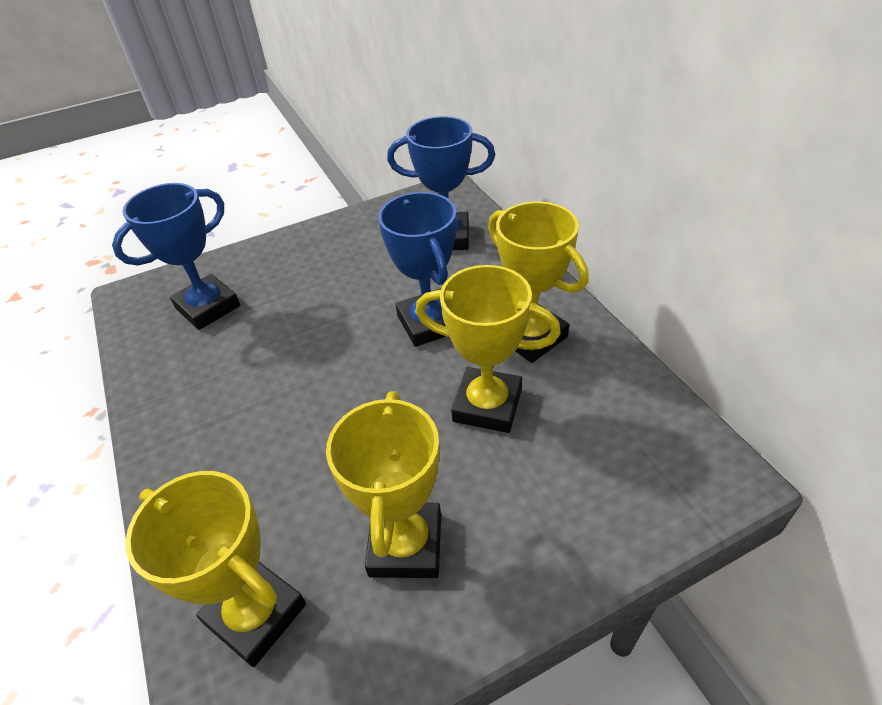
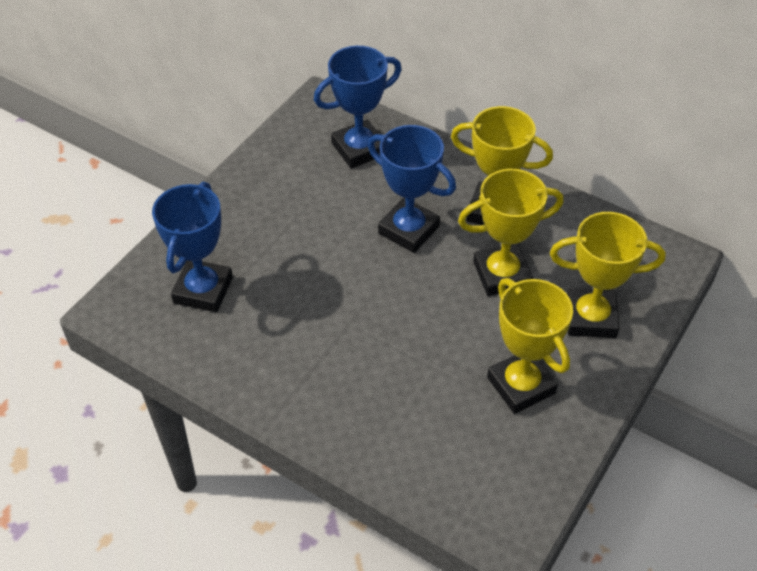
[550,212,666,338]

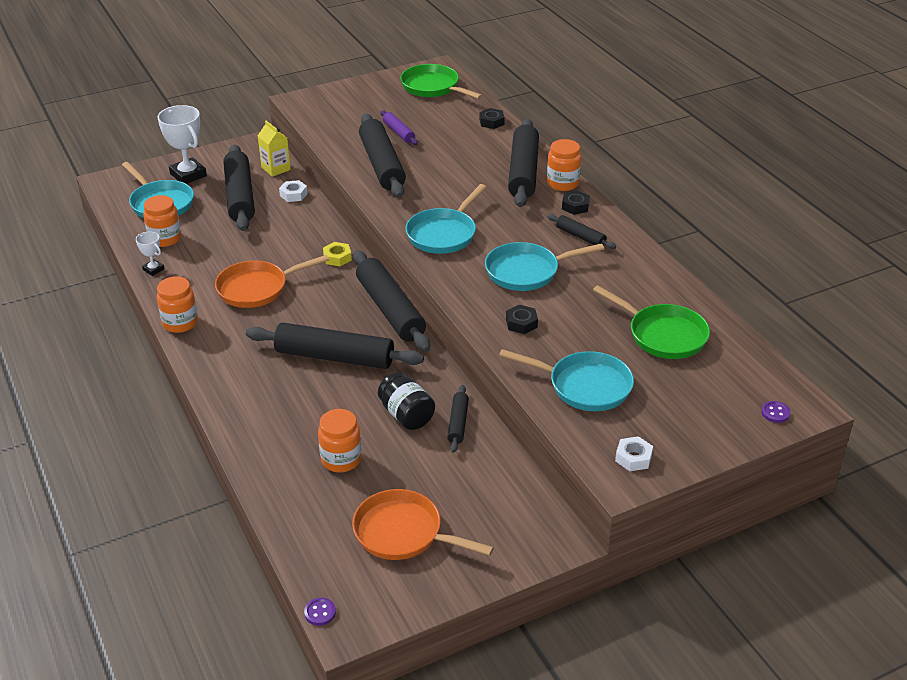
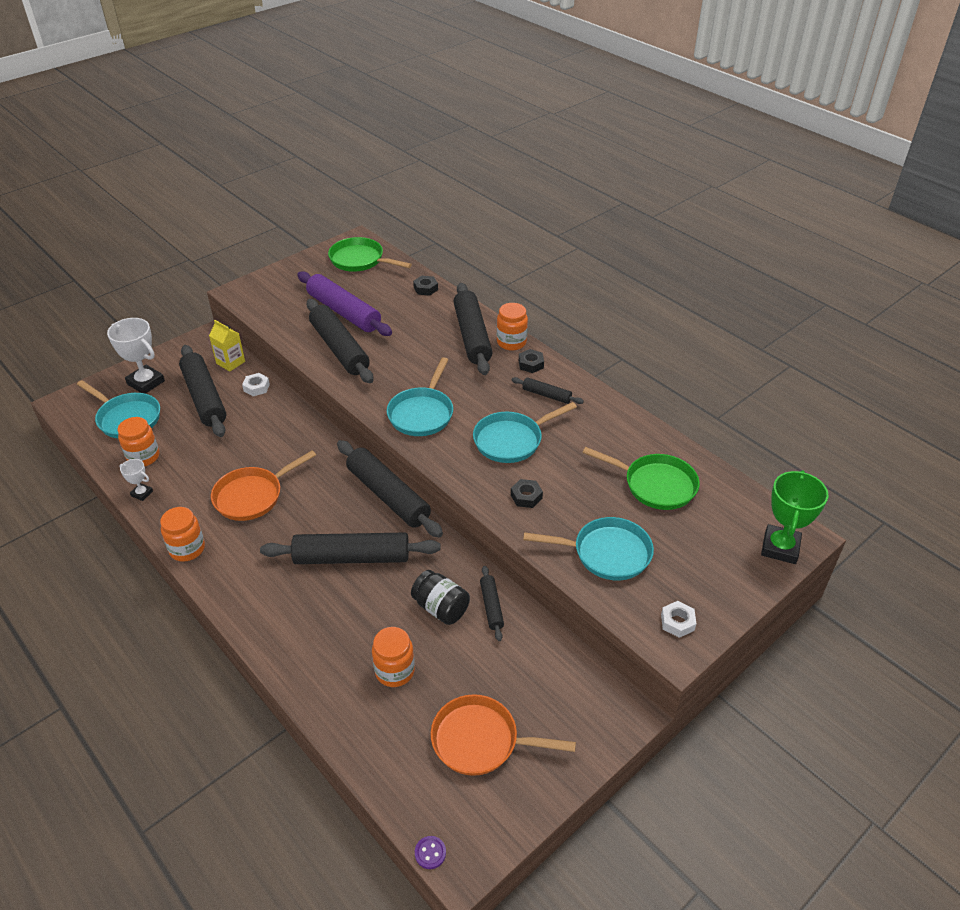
[297,271,392,336]
[323,242,352,266] (first image)
[761,470,828,564]

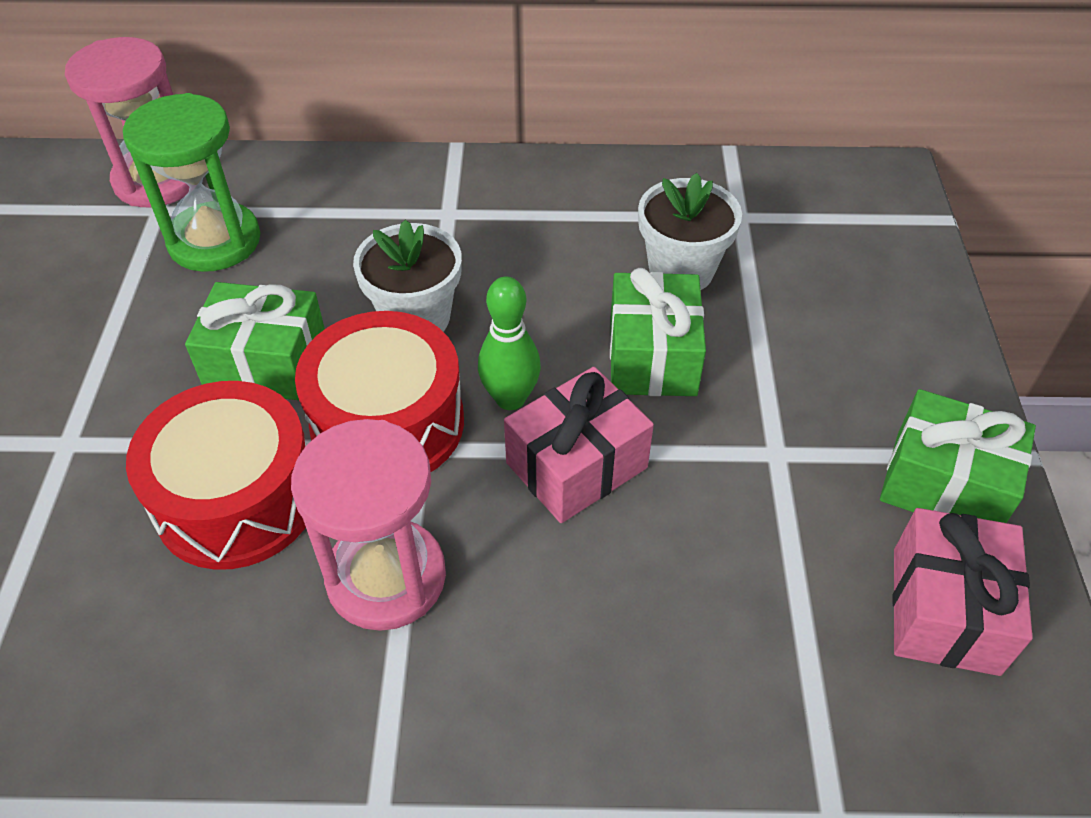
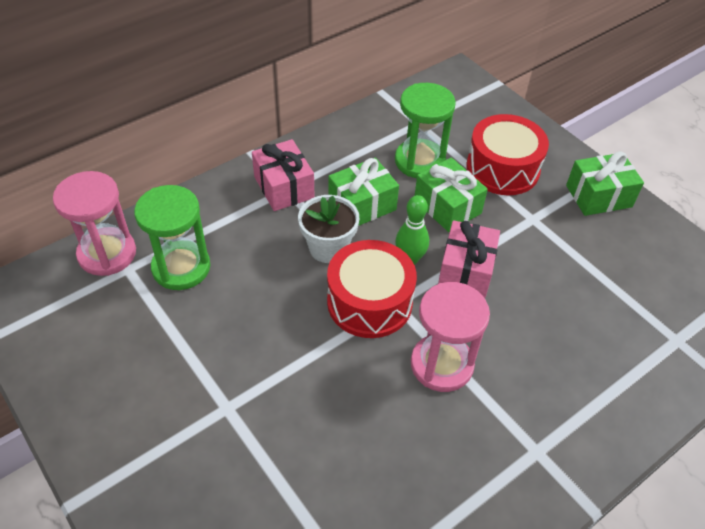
[395,83,456,178]
[328,158,399,226]
[467,114,549,195]
[252,139,314,211]

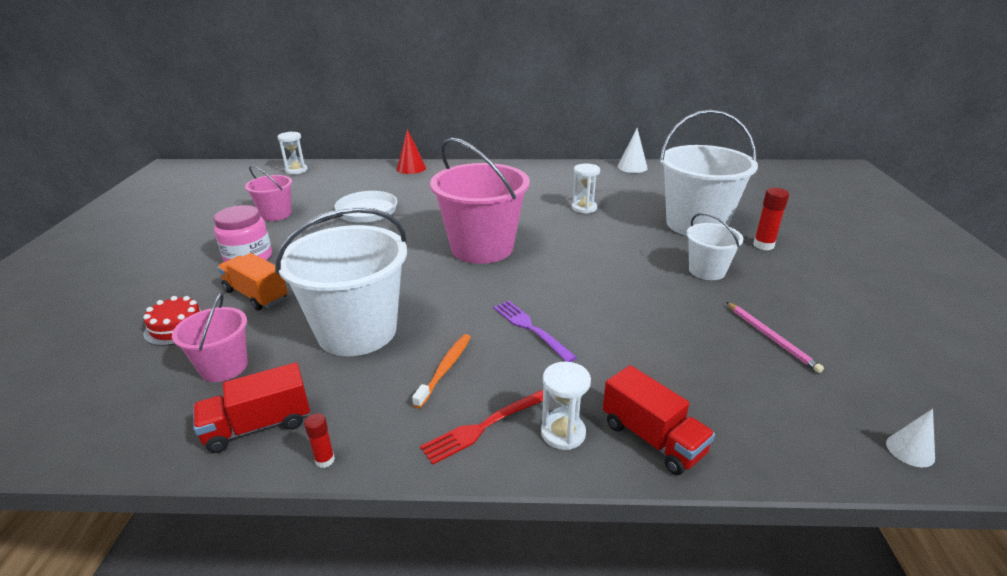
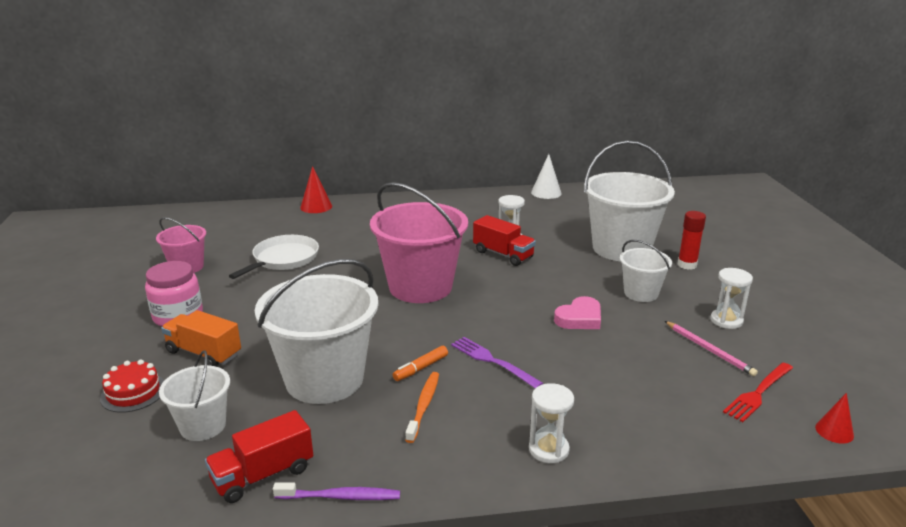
[711,268,753,329]
[159,350,230,441]
[473,215,536,266]
[723,363,793,422]
[815,393,854,444]
[273,482,400,500]
[554,296,601,329]
[393,346,448,381]

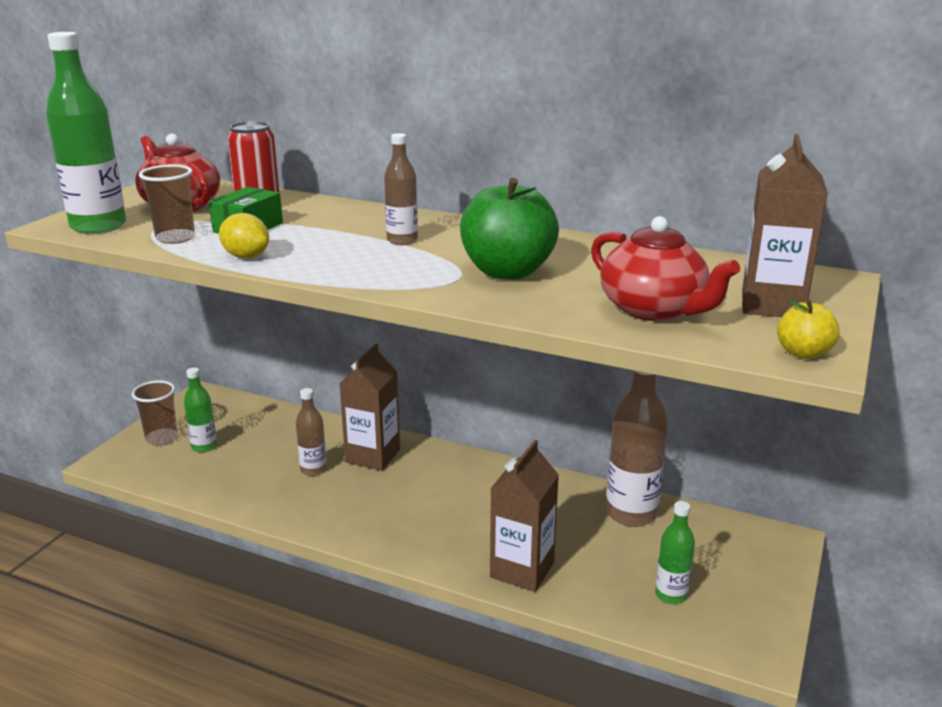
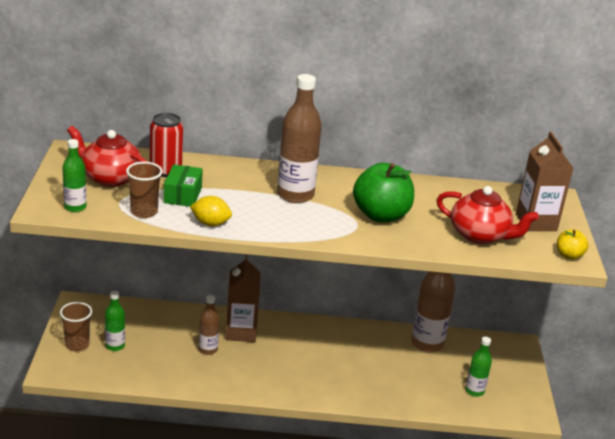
[62,139,87,212]
[277,74,322,203]
[490,440,559,592] (first image)

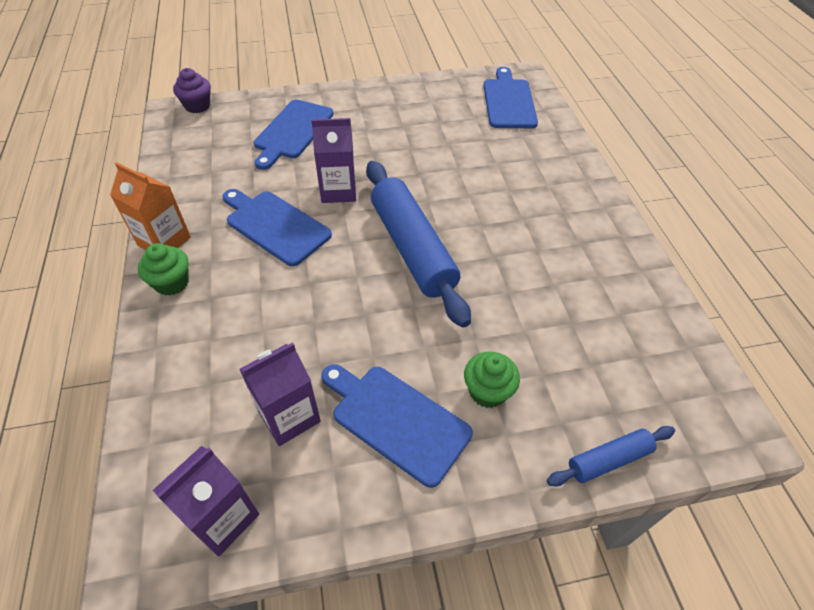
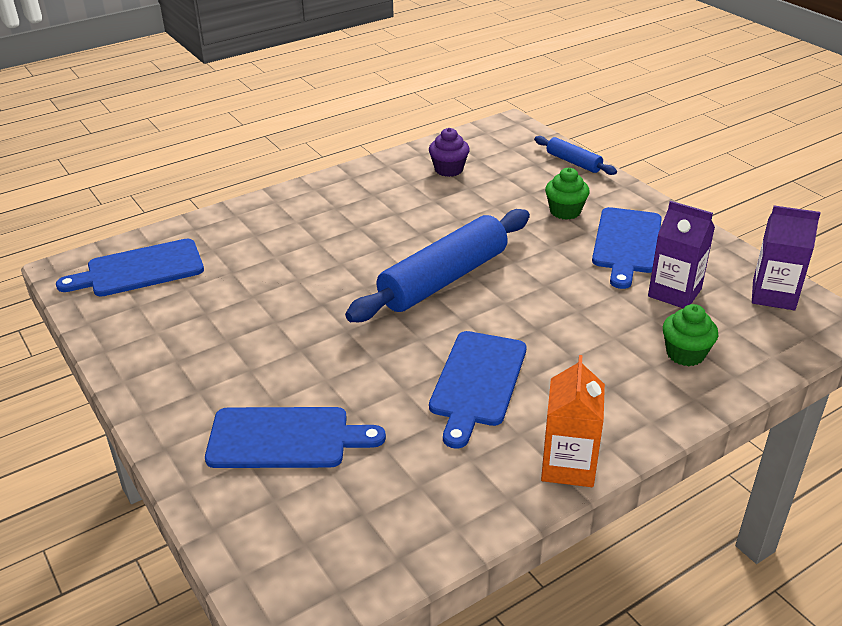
[429,128,470,177]
[311,118,356,203] (first image)
[663,304,718,366]

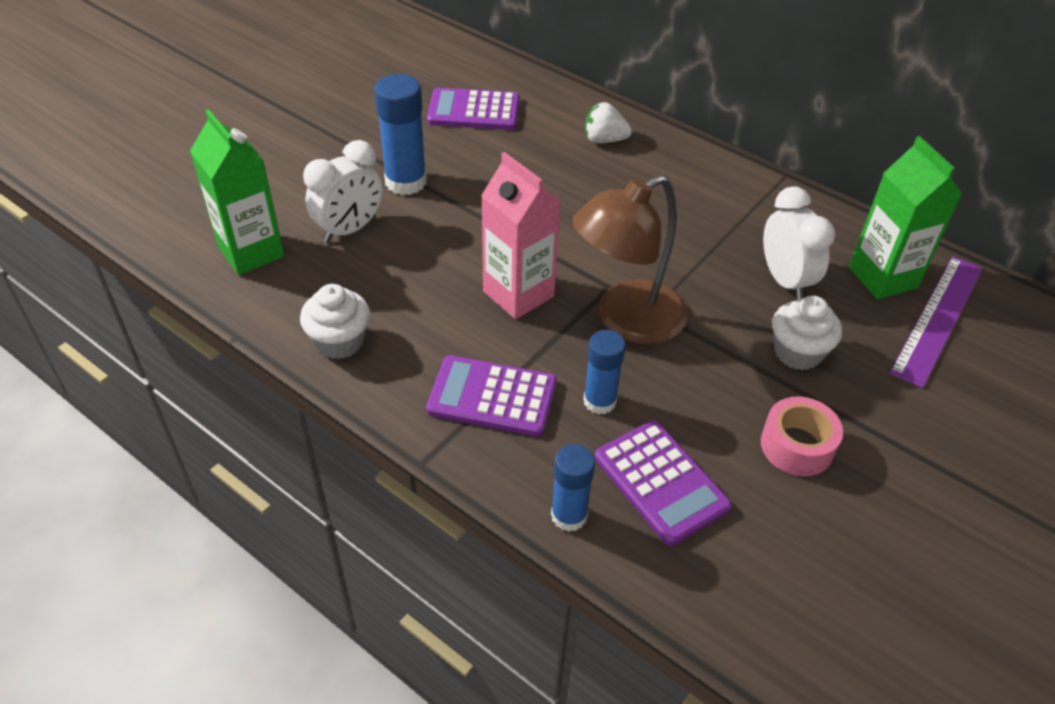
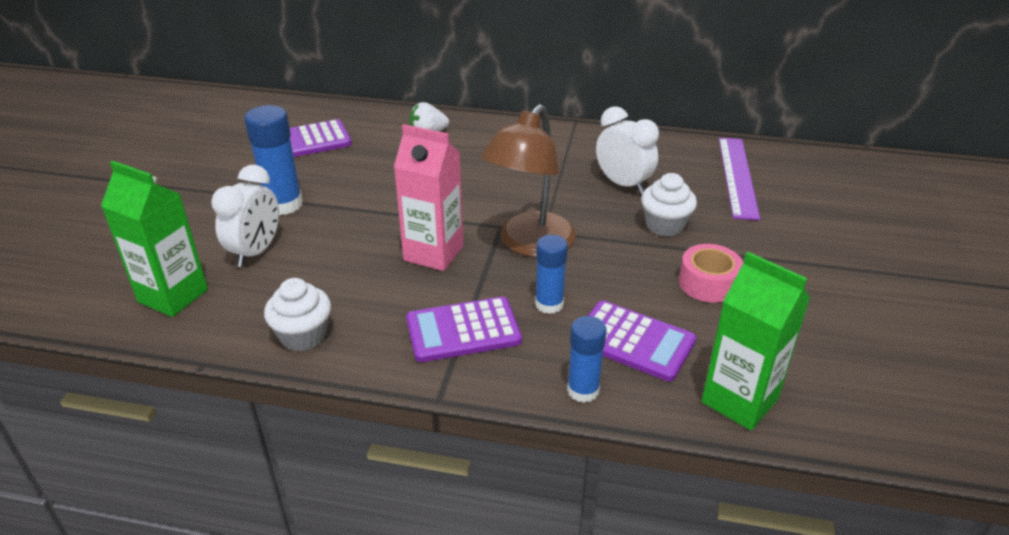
[702,252,810,430]

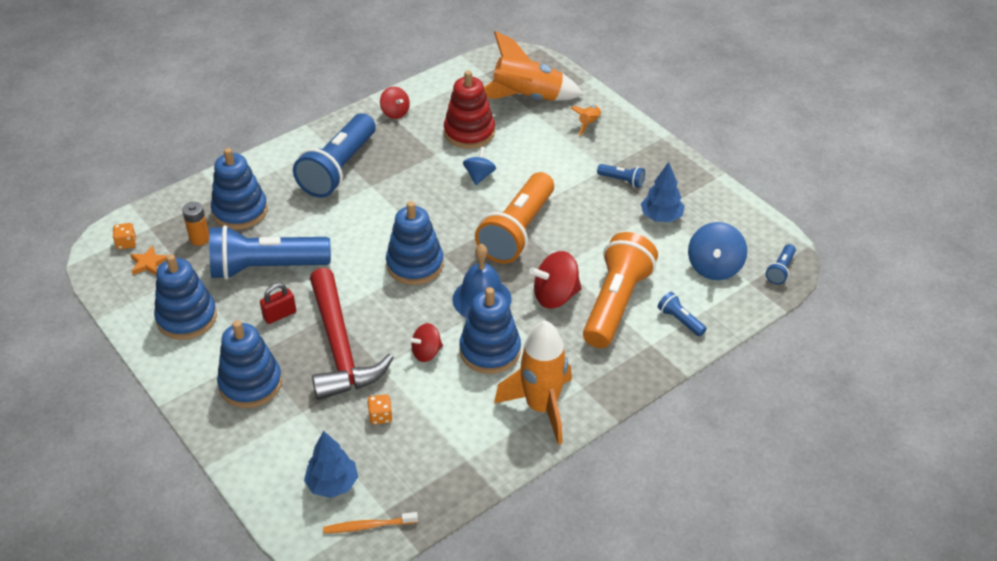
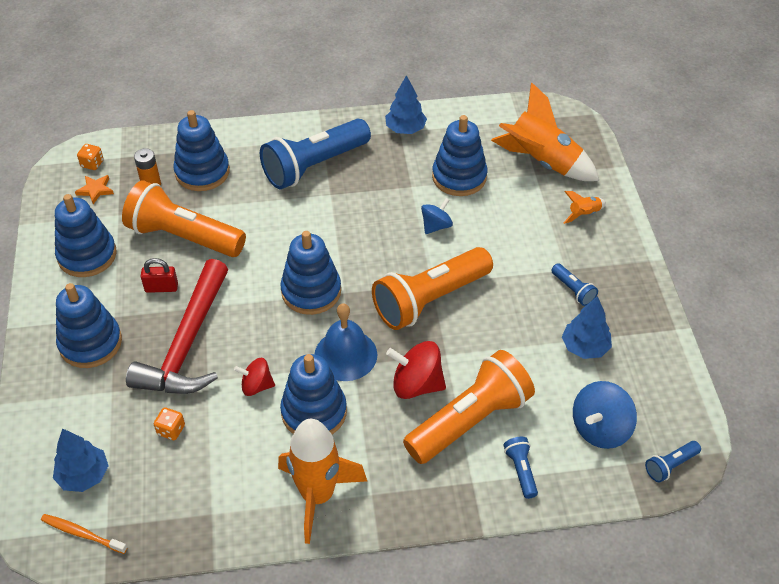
[432,115,488,196]
[385,75,427,134]
[122,180,246,257]

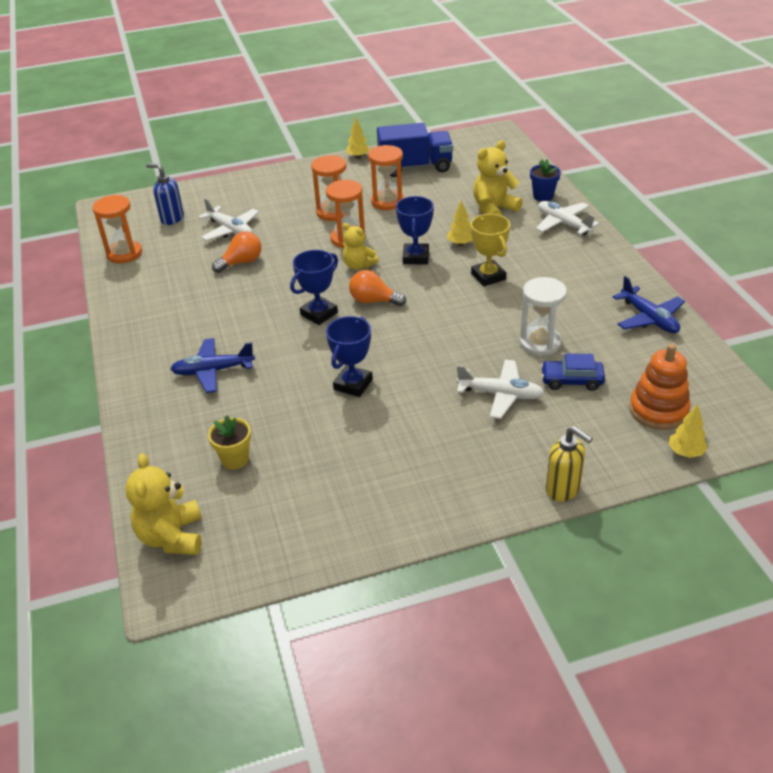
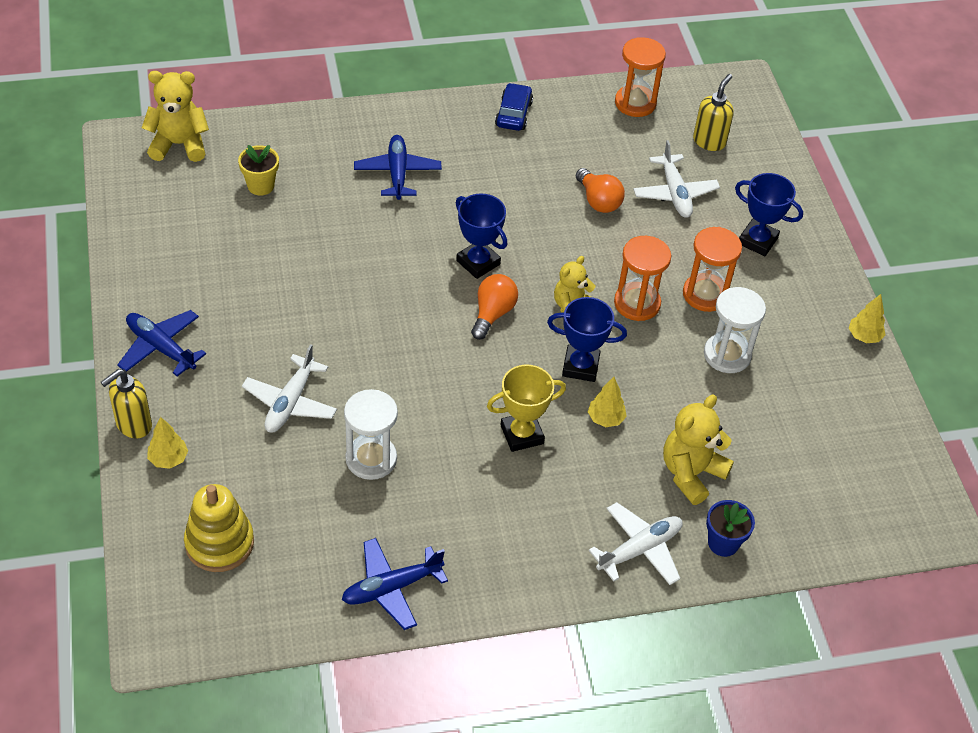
[377,123,453,177] (first image)
[663,394,734,505]
[704,287,766,373]
[693,74,734,151]
[633,140,720,218]
[735,173,803,256]
[184,484,254,572]
[495,83,533,131]
[147,417,188,469]
[117,310,206,376]

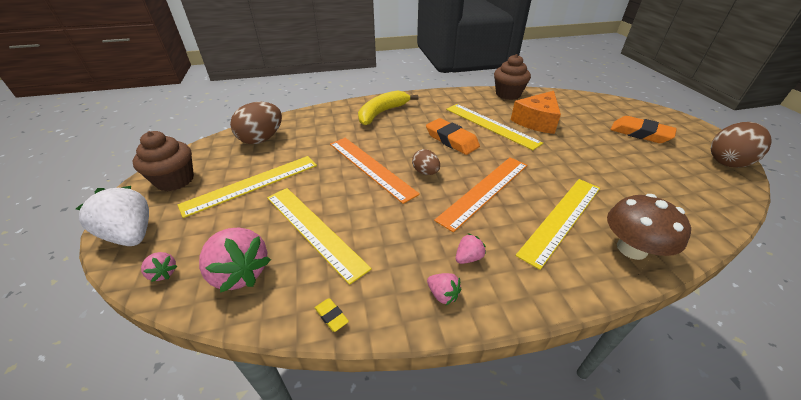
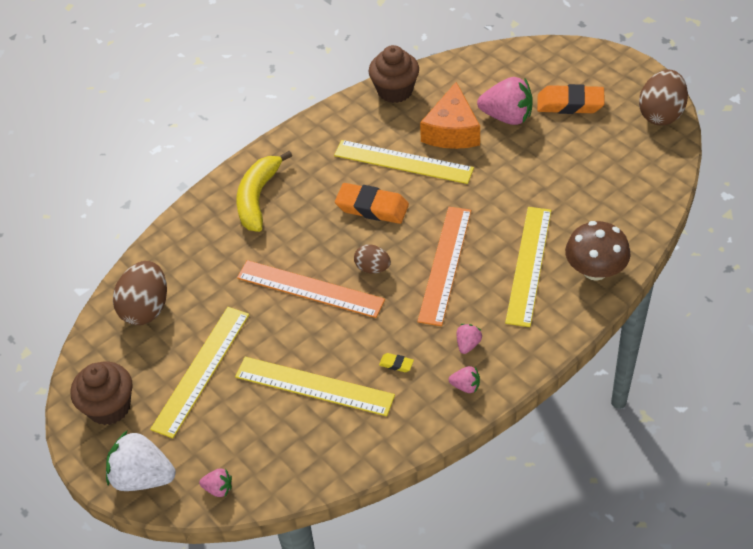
[477,77,533,125]
[379,353,414,372]

